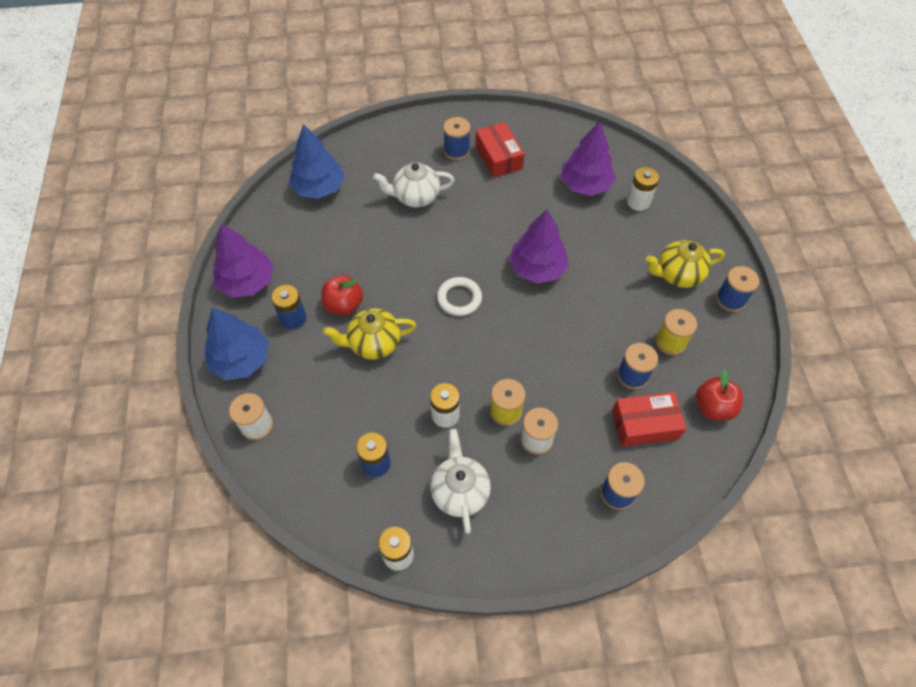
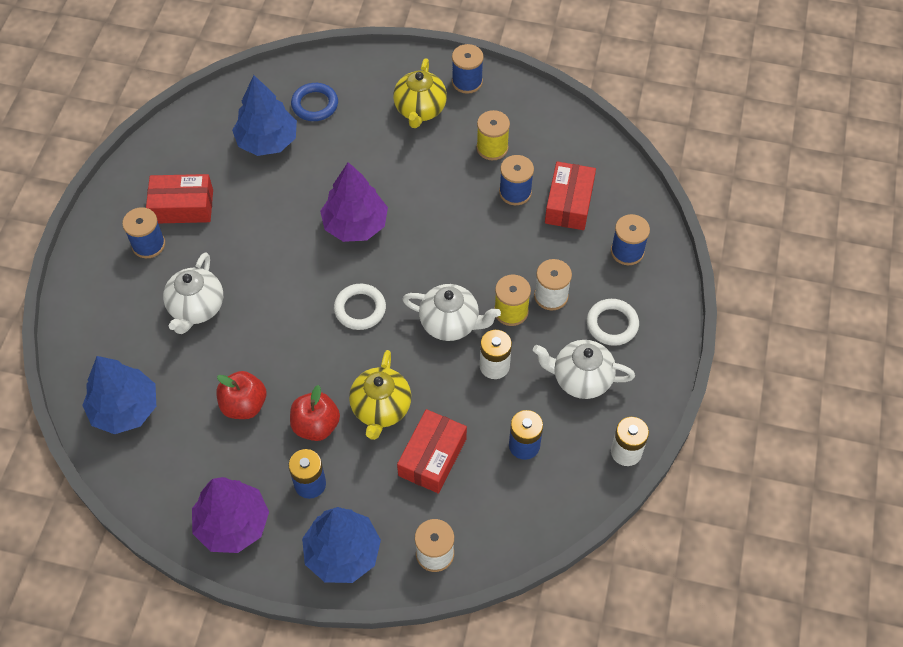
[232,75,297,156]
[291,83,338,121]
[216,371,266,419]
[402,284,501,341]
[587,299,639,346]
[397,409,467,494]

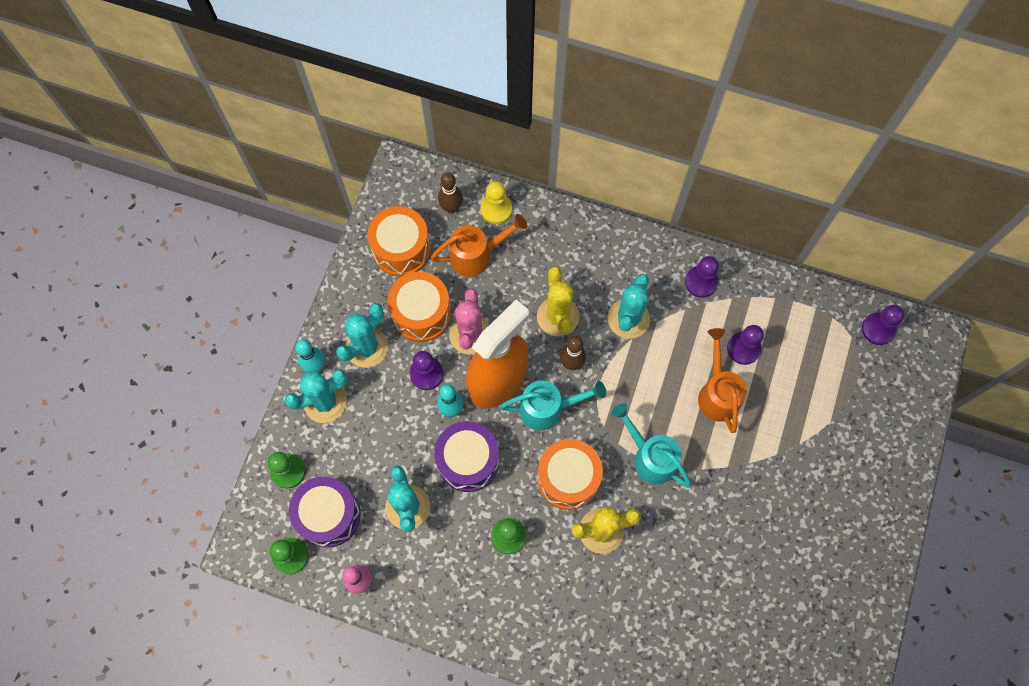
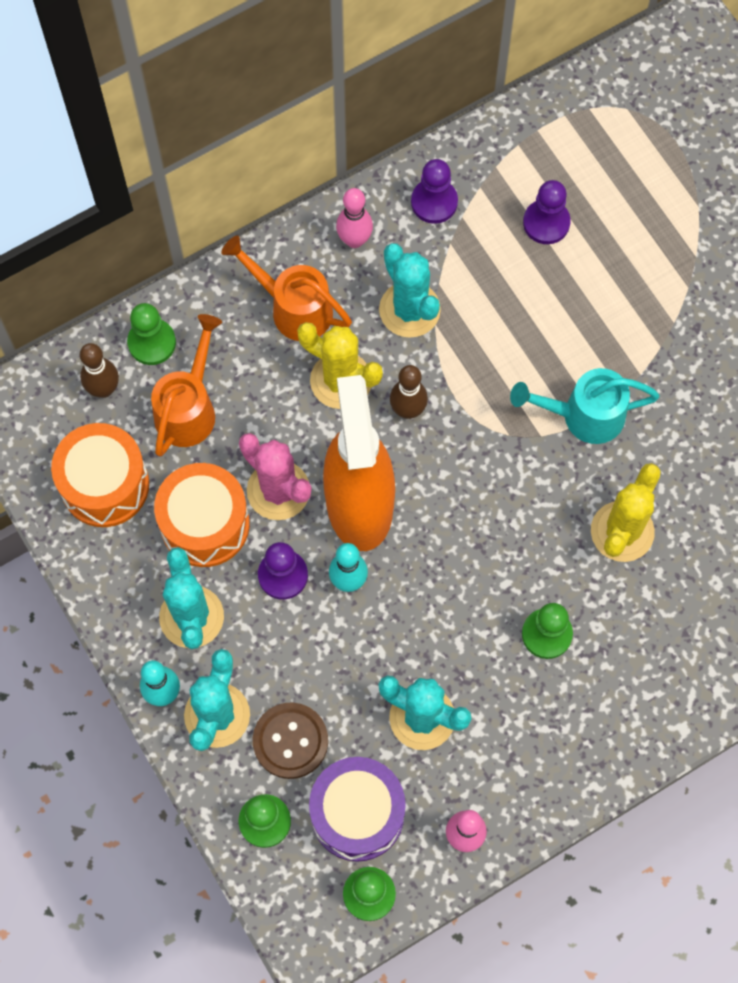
[127,303,176,365]
[862,305,904,345] (first image)
[221,236,352,341]
[500,381,606,431] (first image)
[434,421,499,492] (first image)
[537,439,603,510] (first image)
[336,188,373,248]
[253,702,328,779]

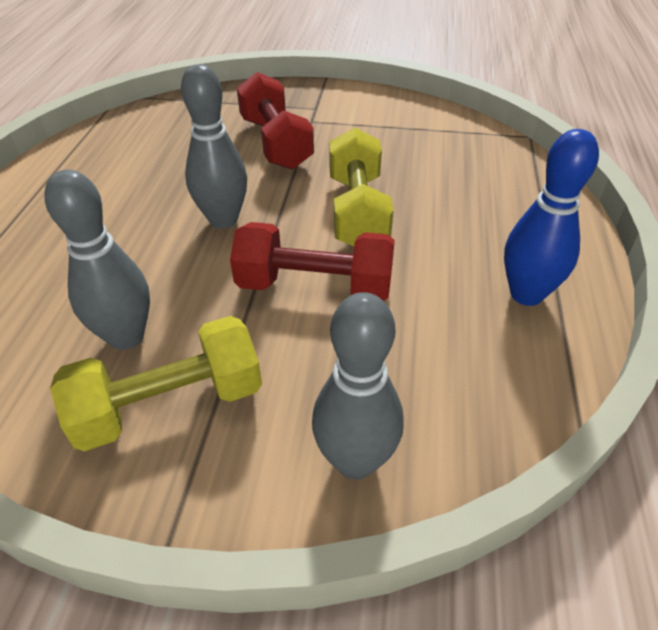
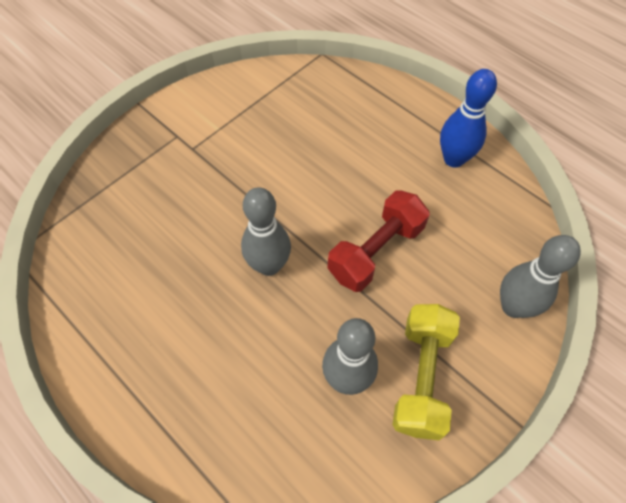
[237,72,314,169] (first image)
[329,128,393,246] (first image)

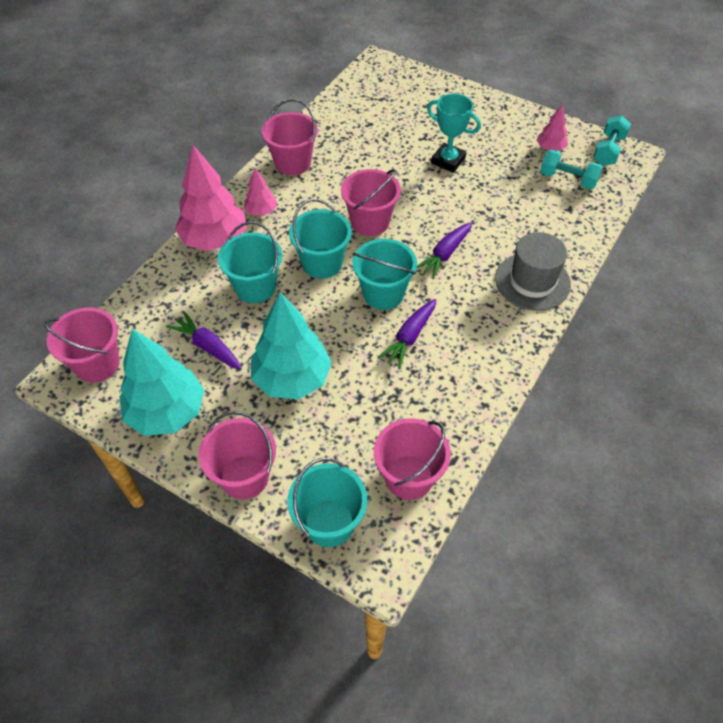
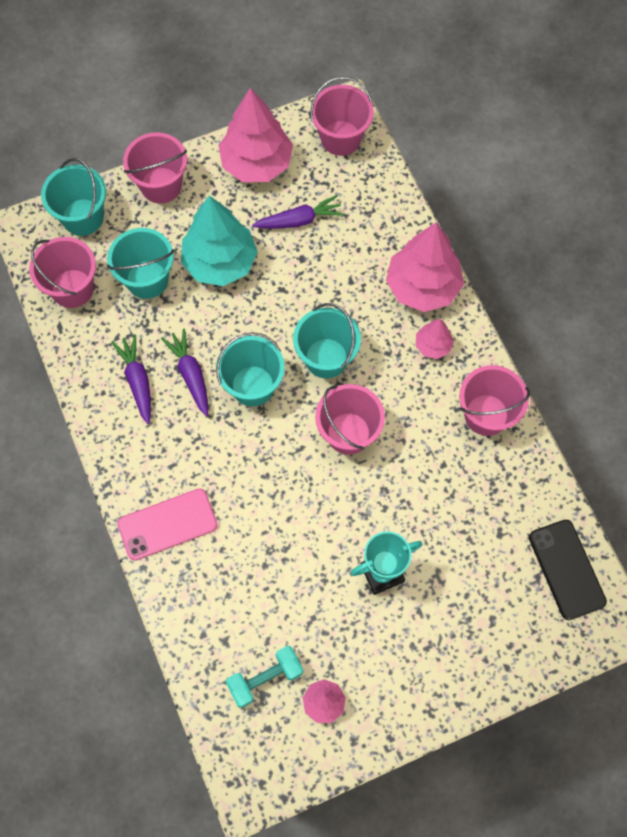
[593,115,631,166] (first image)
[107,228,174,299]
[111,334,151,424]
[117,488,218,561]
[219,88,293,182]
[529,520,607,620]

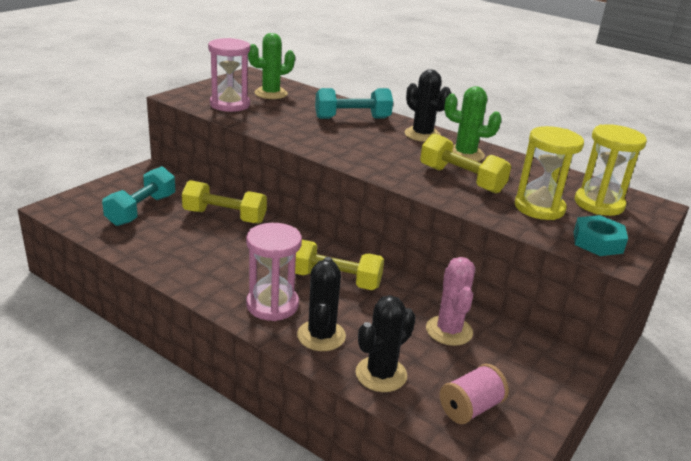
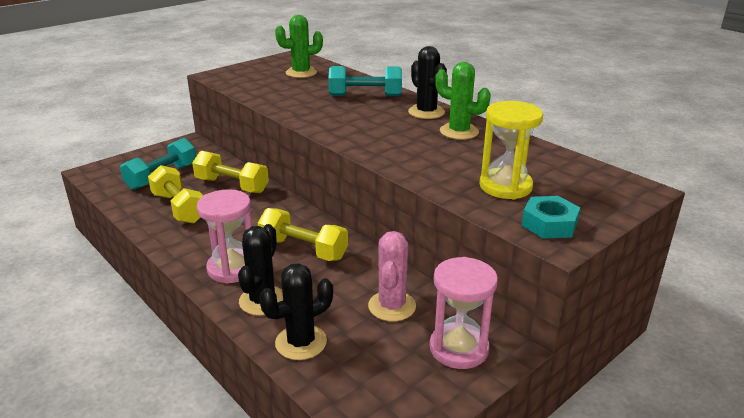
[430,257,498,369]
[575,124,647,216] (first image)
[148,165,204,224]
[440,364,509,424] (first image)

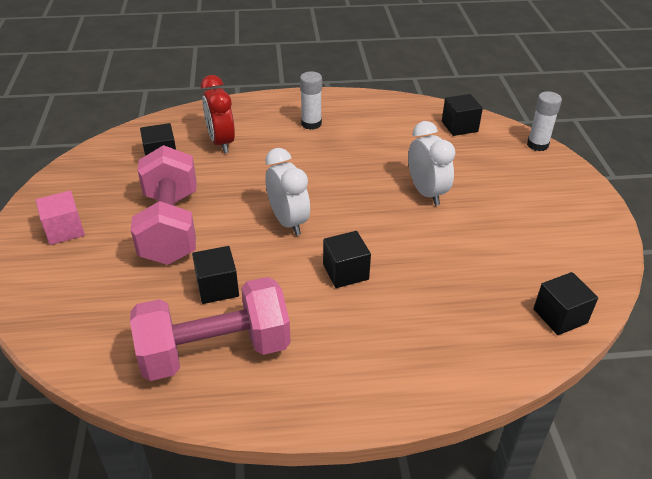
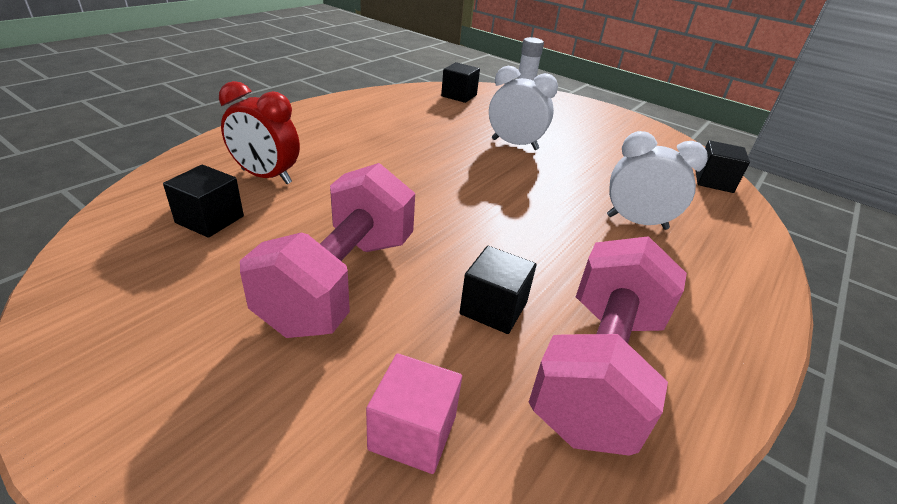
[300,71,322,130] (first image)
[240,163,415,338]
[607,131,708,230]
[366,353,462,474]
[323,231,371,288] (first image)

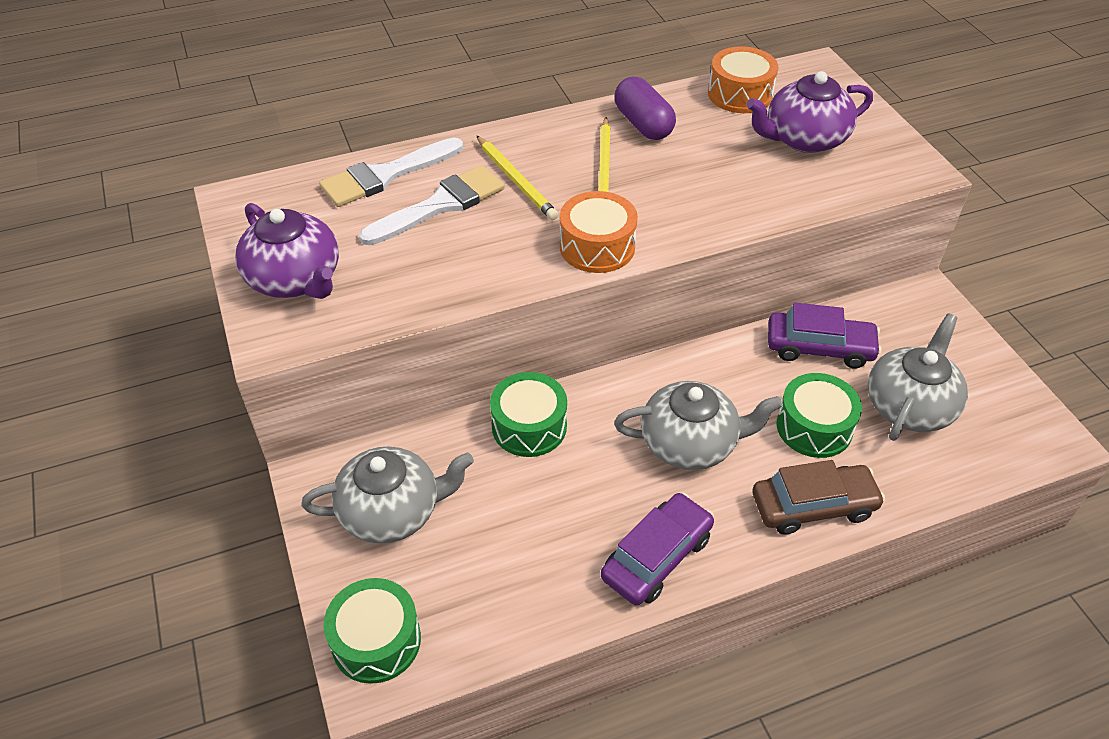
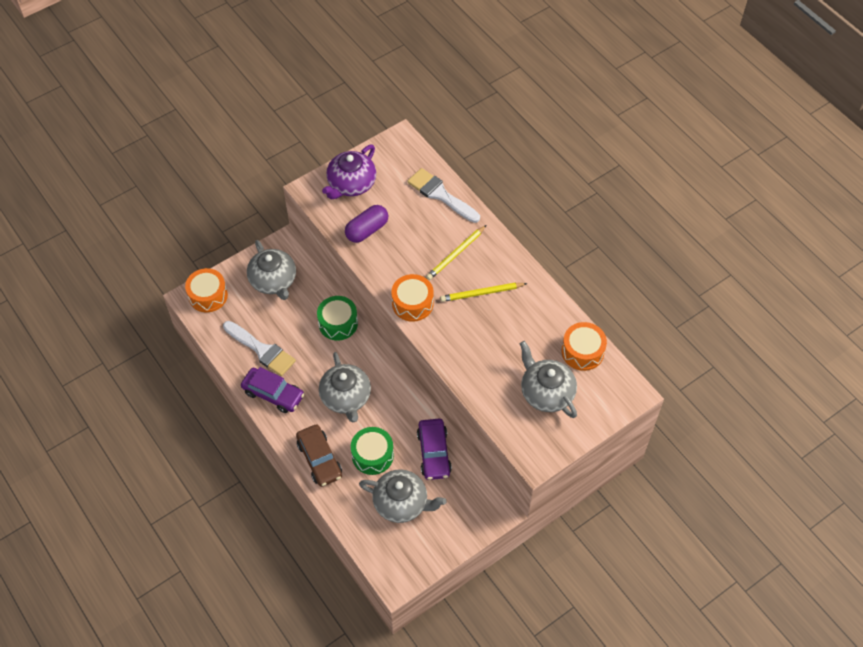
[519,341,577,418]
[345,205,388,243]
[223,321,296,376]
[185,268,228,312]

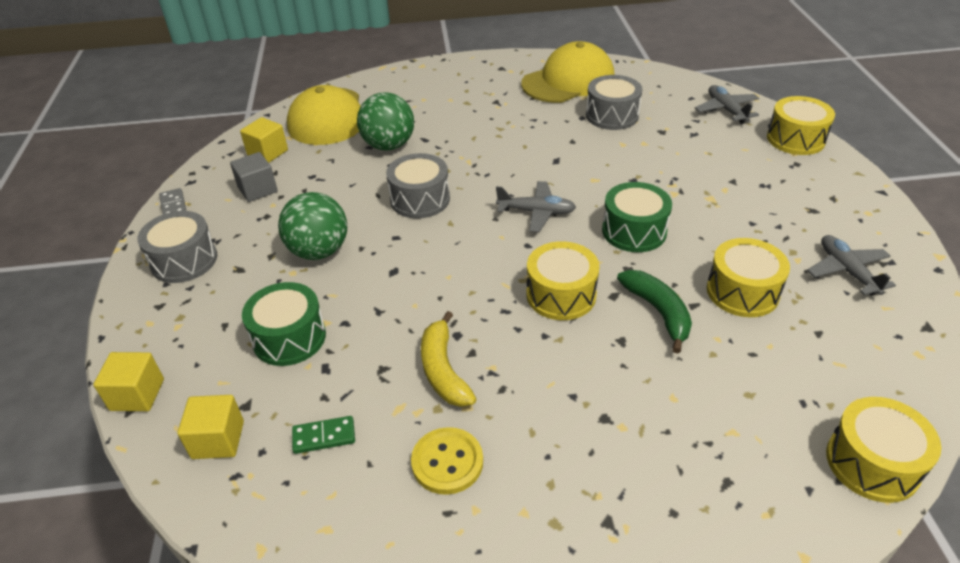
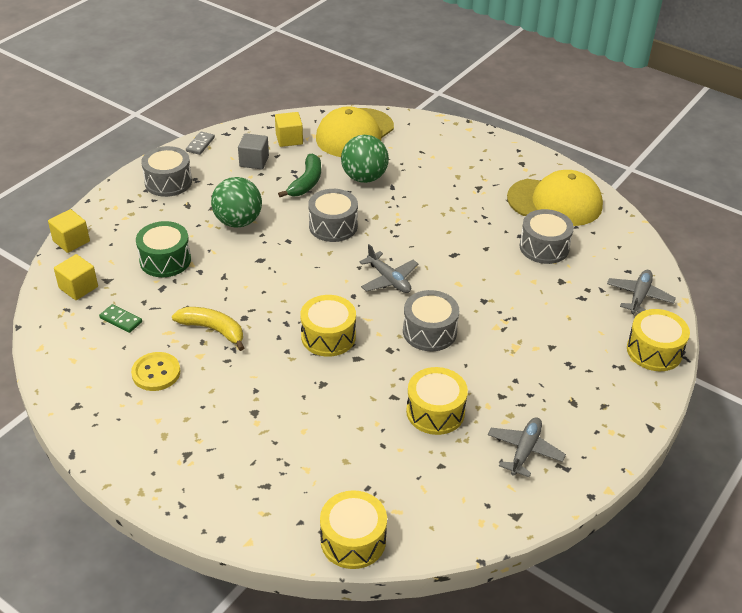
[403,290,459,351]
[278,154,321,197]
[172,307,244,351]

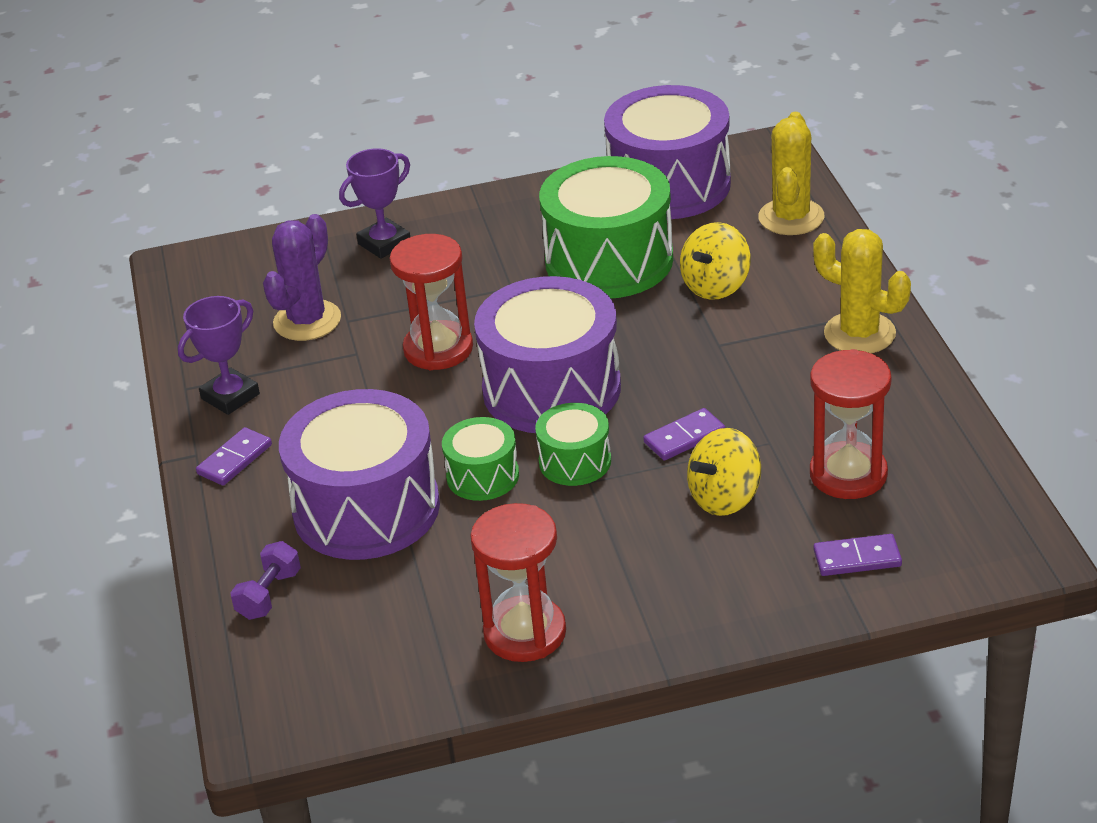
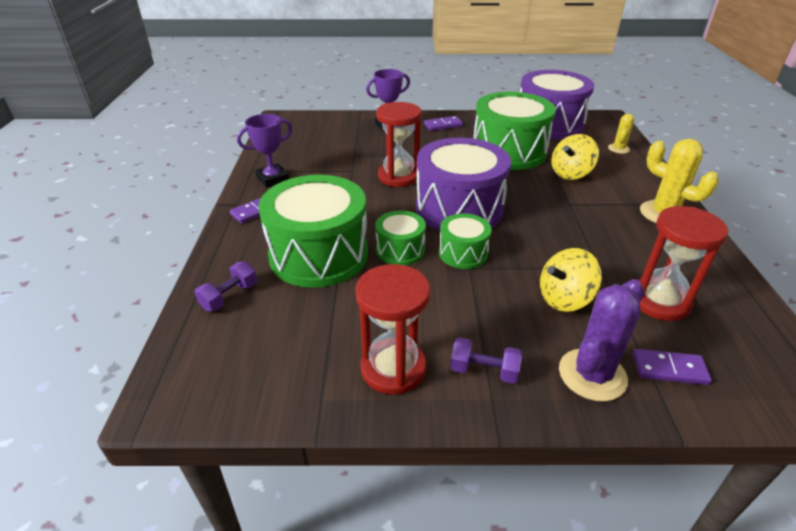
[608,114,634,154]
[559,279,644,402]
[258,175,368,288]
[424,116,463,131]
[450,337,522,384]

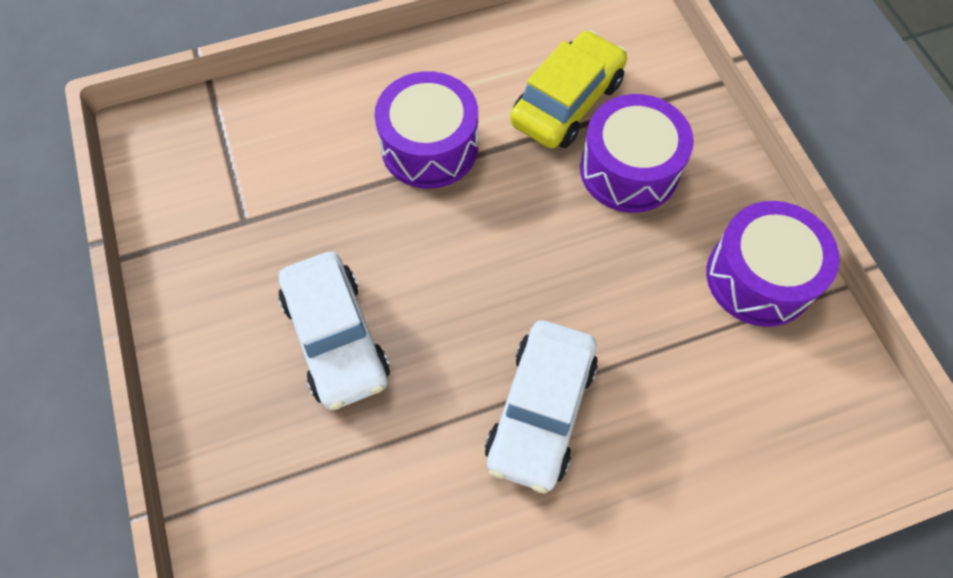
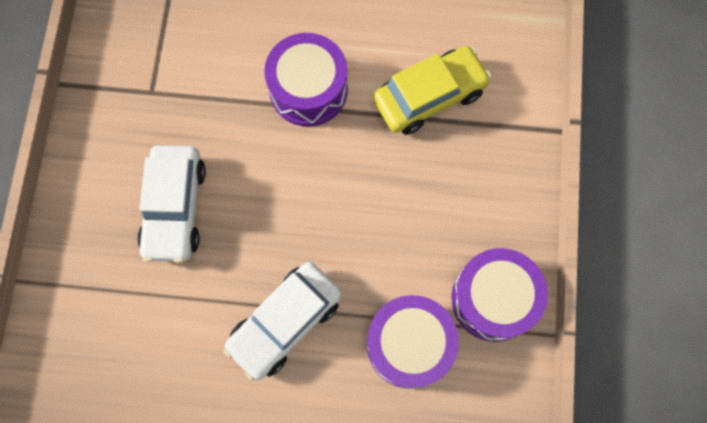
[367,295,459,389]

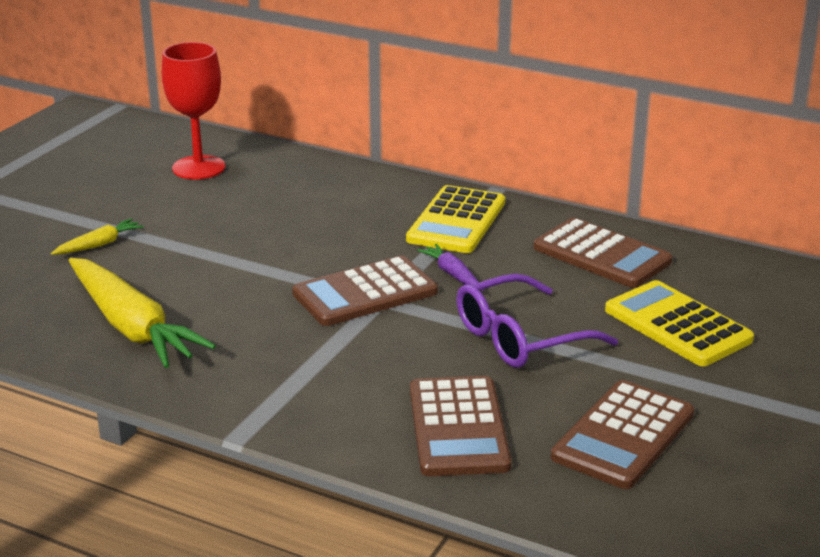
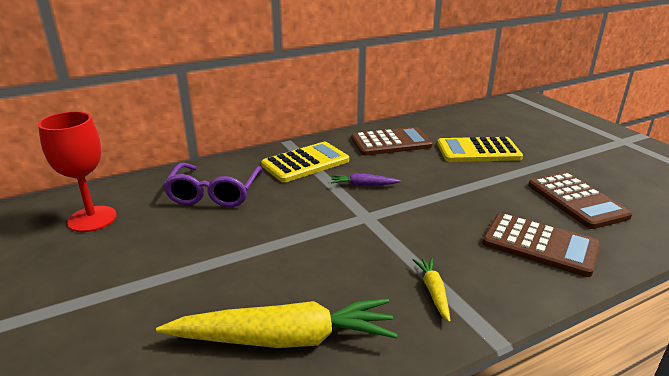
[261,142,349,183]
[413,258,451,322]
[292,255,438,326] (first image)
[163,163,263,207]

